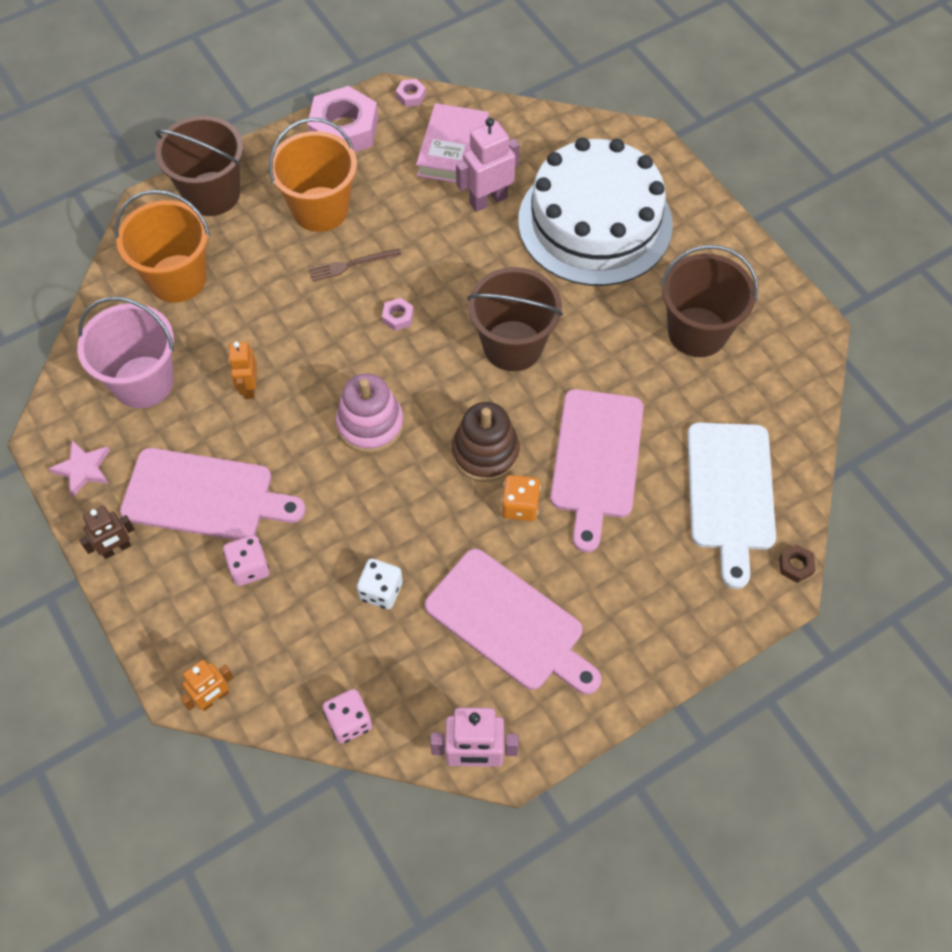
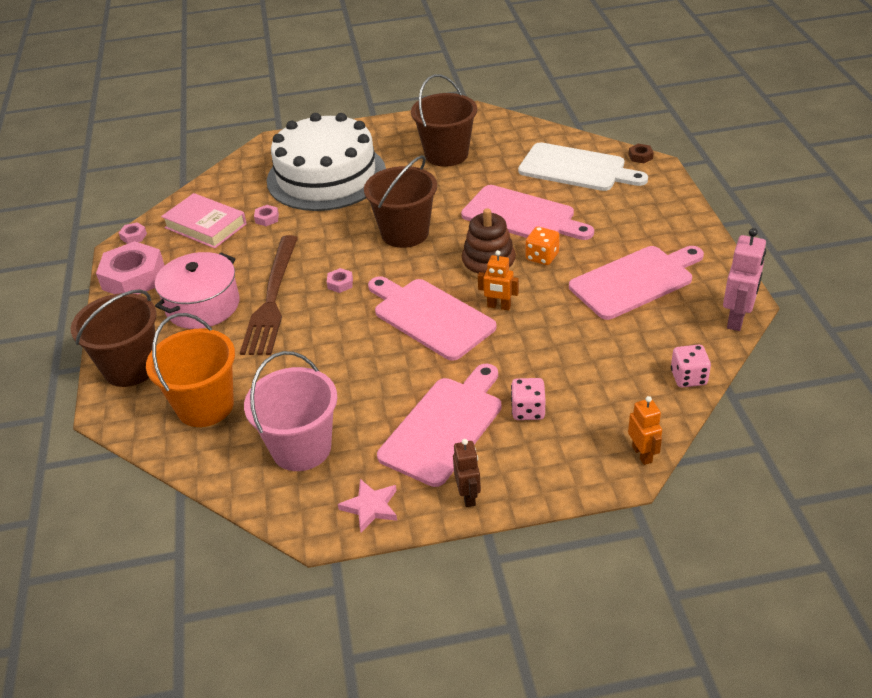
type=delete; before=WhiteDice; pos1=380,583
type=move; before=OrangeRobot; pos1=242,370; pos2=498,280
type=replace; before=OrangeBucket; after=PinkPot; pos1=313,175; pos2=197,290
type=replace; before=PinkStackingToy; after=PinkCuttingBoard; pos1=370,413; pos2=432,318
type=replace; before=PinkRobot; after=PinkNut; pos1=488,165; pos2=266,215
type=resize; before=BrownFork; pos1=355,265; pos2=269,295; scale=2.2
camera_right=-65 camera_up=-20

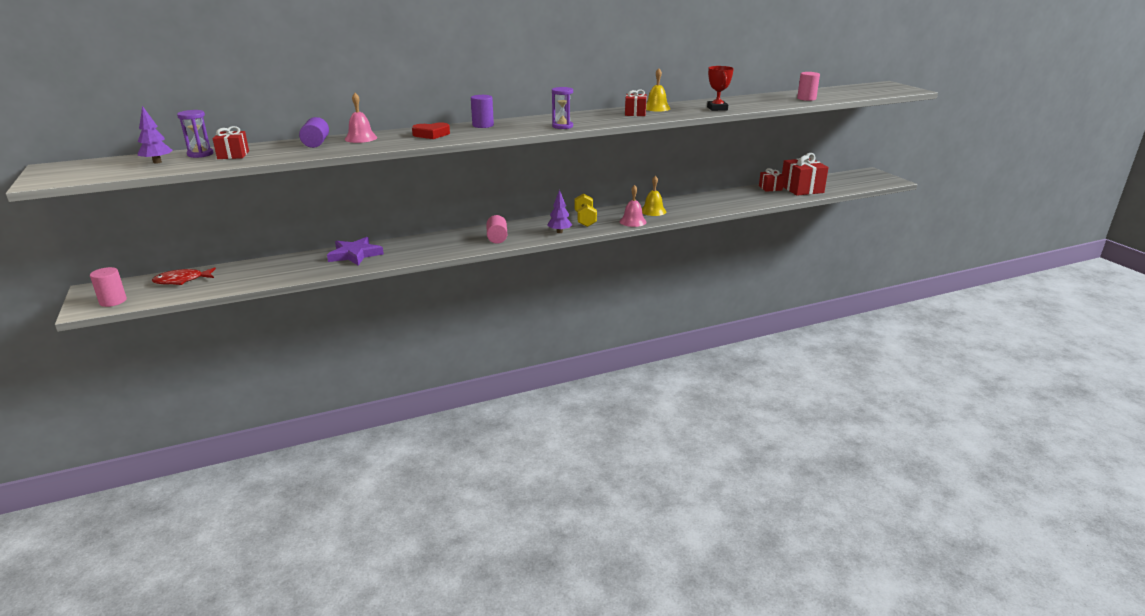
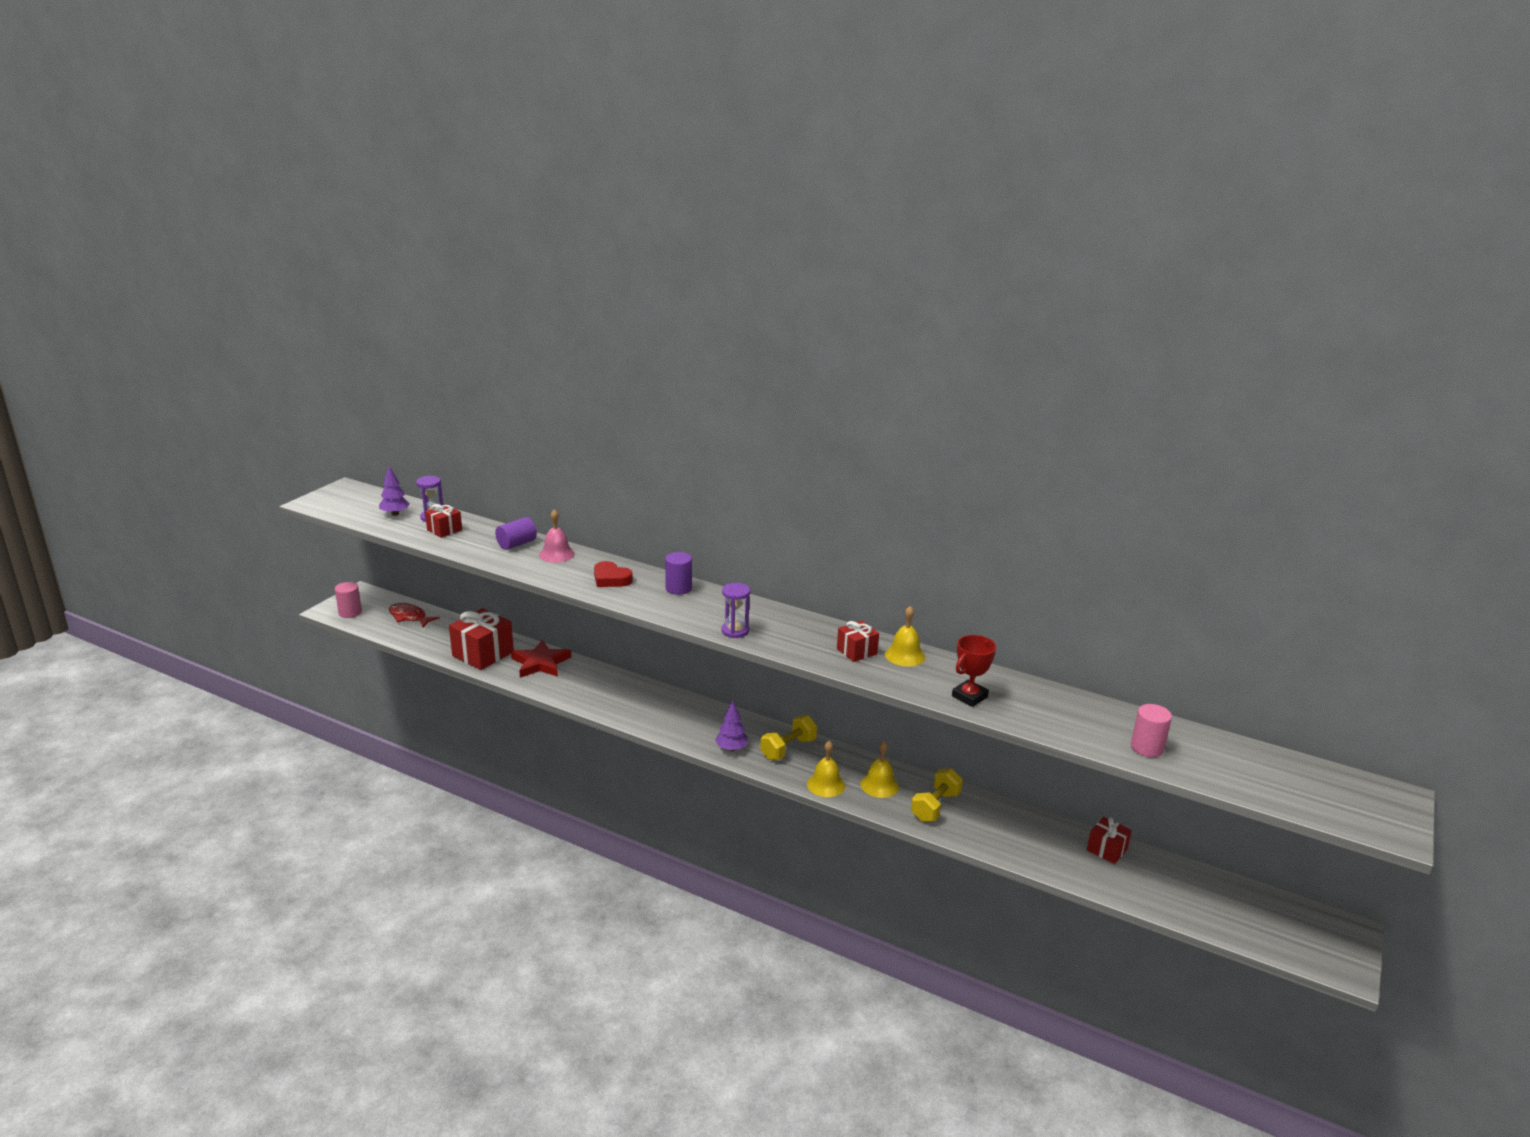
type=delete; before=PinkCylinder; pos1=497,229
type=insert; after=YellowDumbbell; pos2=937,795
type=move; before=RedGift; pos1=805,174; pos2=481,639
type=recolor; before=PurpleStar; after=RedStar; pos1=355,251; pos2=541,659
type=recolor; before=PinkBell; after=YellowBell; pos1=633,206; pos2=826,769
camera_right=50 camera_up=0

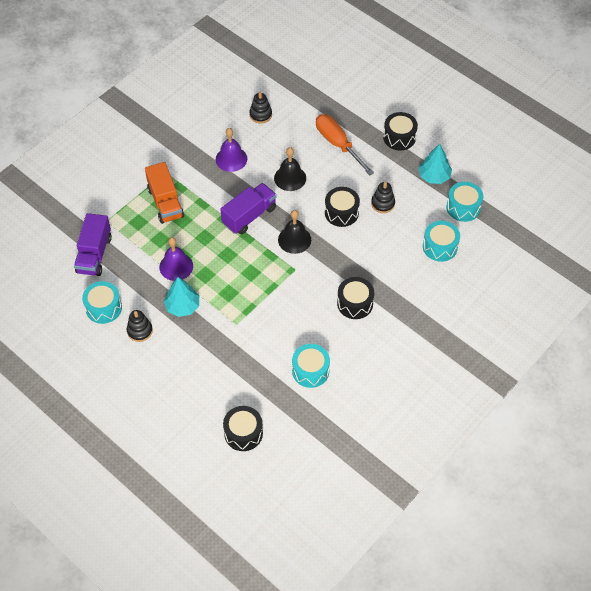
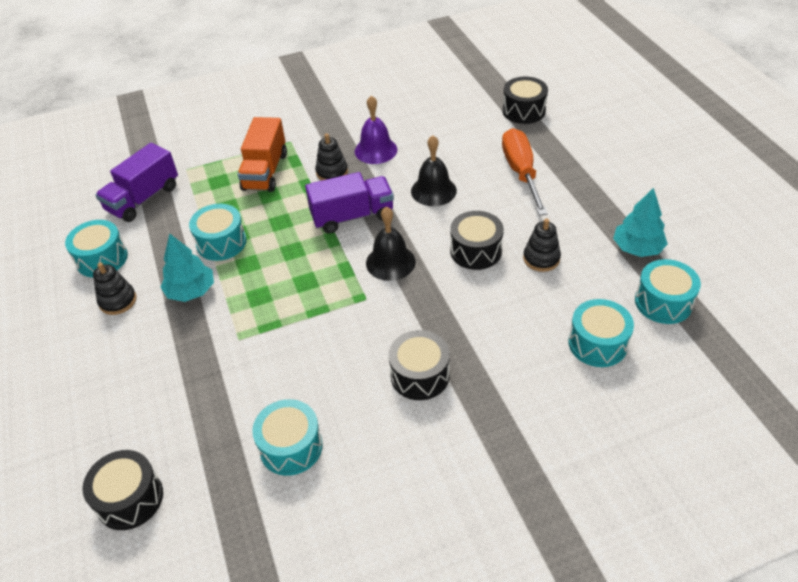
type=move; before=BlackStackingToy; pos1=261,108; pos2=331,157
type=move; before=BlackDrum; pos1=400,131; pos2=525,100
type=replace; before=PurpleBell; after=TurquoiseDrum; pos1=176,259; pos2=218,232
camera_right=30 camera_up=-10

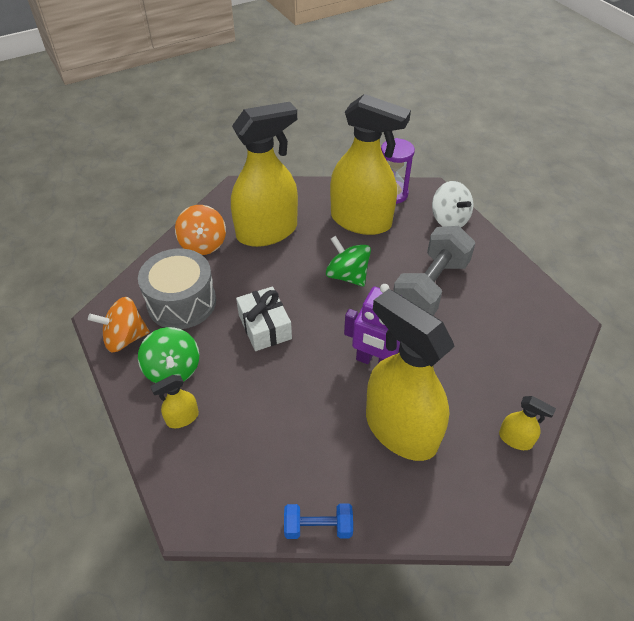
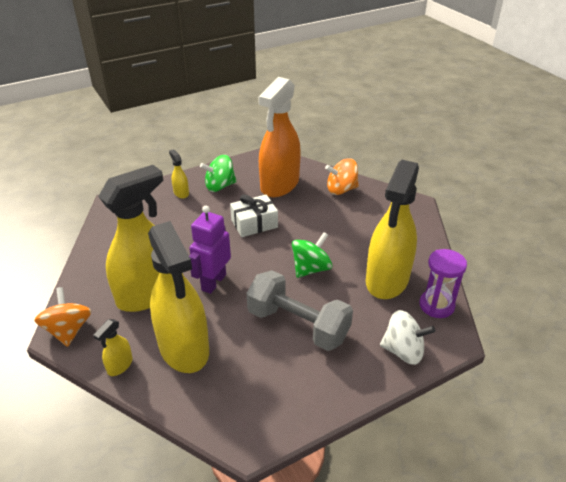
type=delete; before=BlueDumbbell; pos1=318,521
type=move; before=OrangeSpinningTop; pos1=119,325; pos2=62,317
type=move; before=YellowSprayBottle; pos1=264,174; pos2=178,297
type=replace; before=GreyDrum; after=OrangeSprayBottle; pos1=177,289; pos2=279,137
type=rotate; before=WhiteSpinningTop; pos1=452,204; pos2=407,337; turn=-135
camera_right=90 camera_up=-10

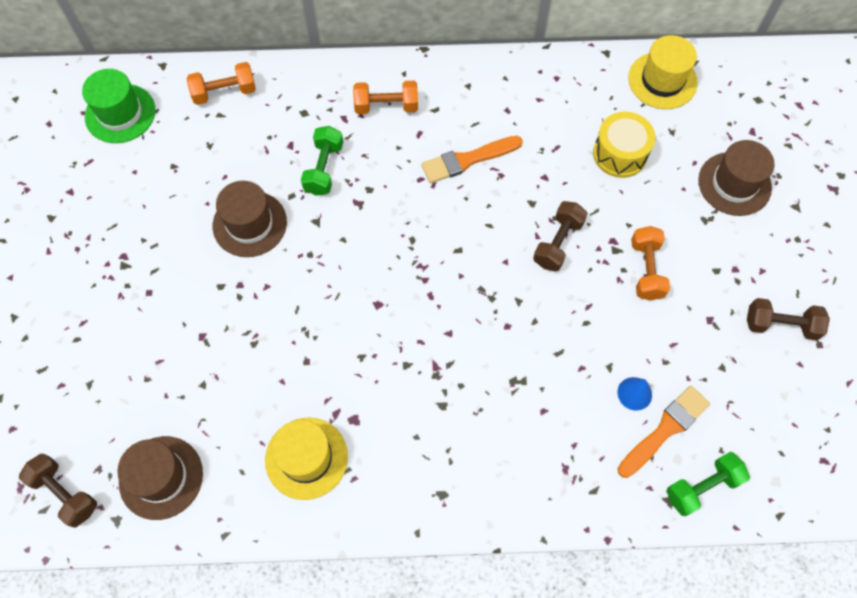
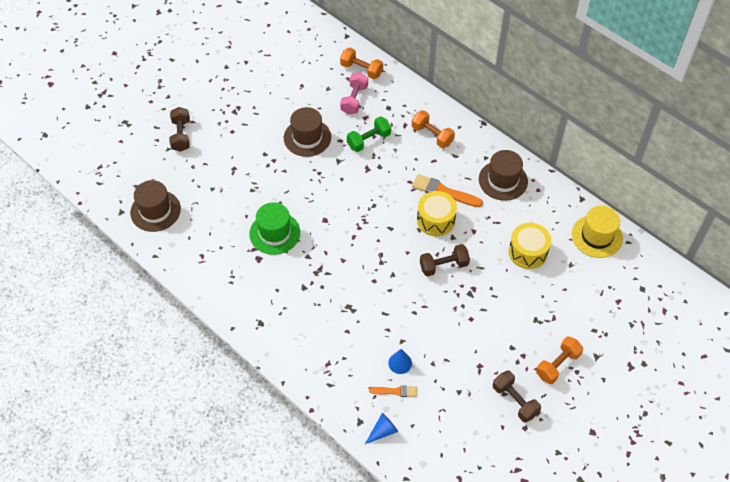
type=delete; before=YellowHat; pos1=306,458
type=insert; after=PinkDumbbell; pos2=354,93
type=insert; after=YellowDrum; pos2=437,213
type=move; before=BrownDumbbell; pos1=58,490; pos2=180,129
type=move; before=GreenHat; pos1=119,106; pos2=274,228
type=move; before=OrangeDumbbell; pos1=650,263; pos2=559,360
type=move; before=BrownHat; pos1=736,178; pos2=503,175
type=replace; before=GreenDumbbell; after=BlueCone; pos1=708,484; pos2=381,428
type=resize; before=OrangeBrush; pos1=664,432; pos2=393,391; scale=0.58
camera_right=45 camera_up=-10

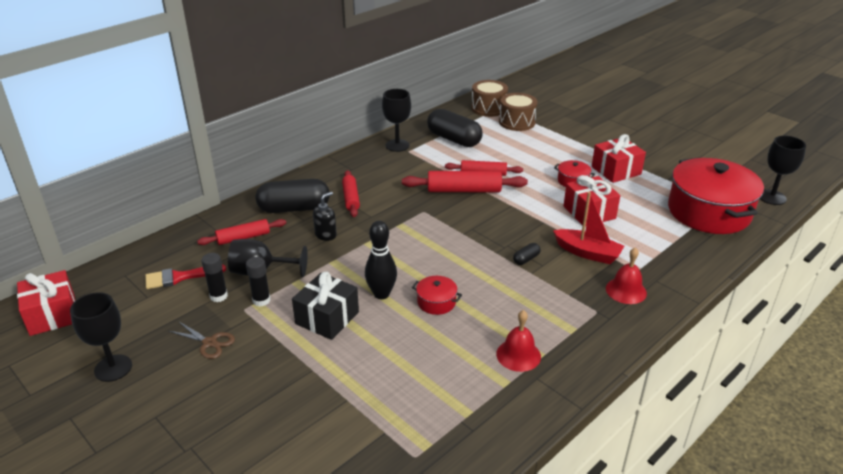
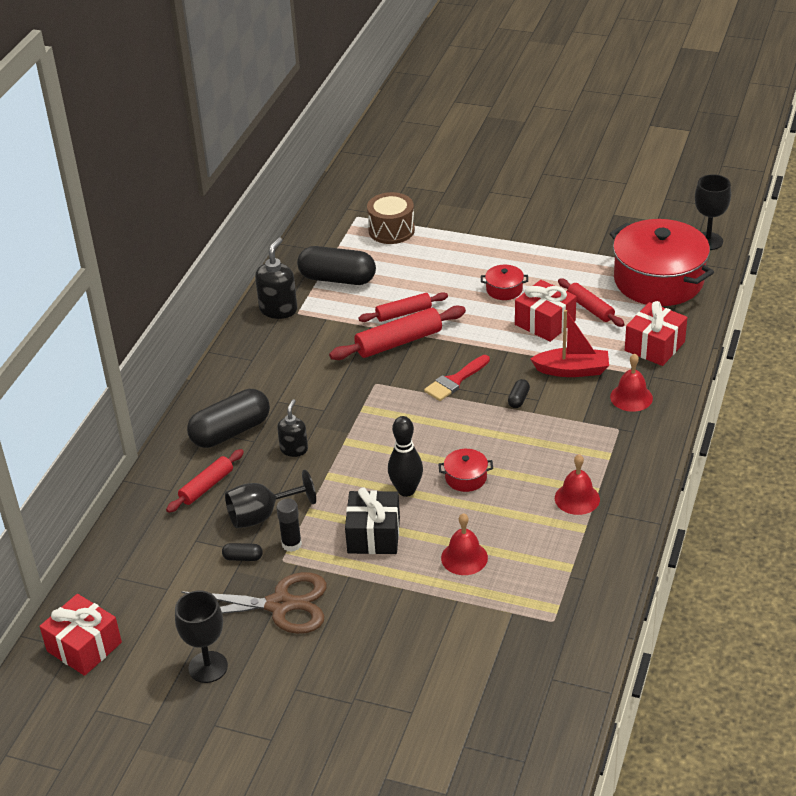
type=delete; before=BrownDrum; pos1=489,98
type=insert; after=RedBell; pos2=464,544
type=move; before=RedBrush; pos1=185,276; pos2=457,378
type=move; before=RedRollingPin; pos1=351,193; pos2=591,302
type=move; before=RedGift; pos1=619,158; pos2=656,333
type=replace; before=BlackGlueStick; after=BlackCapsule; pos1=214,277; pos2=242,552
type=replace; before=BlackGoblet; after=BlackSoapDispenser; pos1=396,120; pos2=276,278
type=resize; before=BrownScissors; pos1=202,340; pos2=254,603; scale=1.92
camera_right=-25 camera_up=5

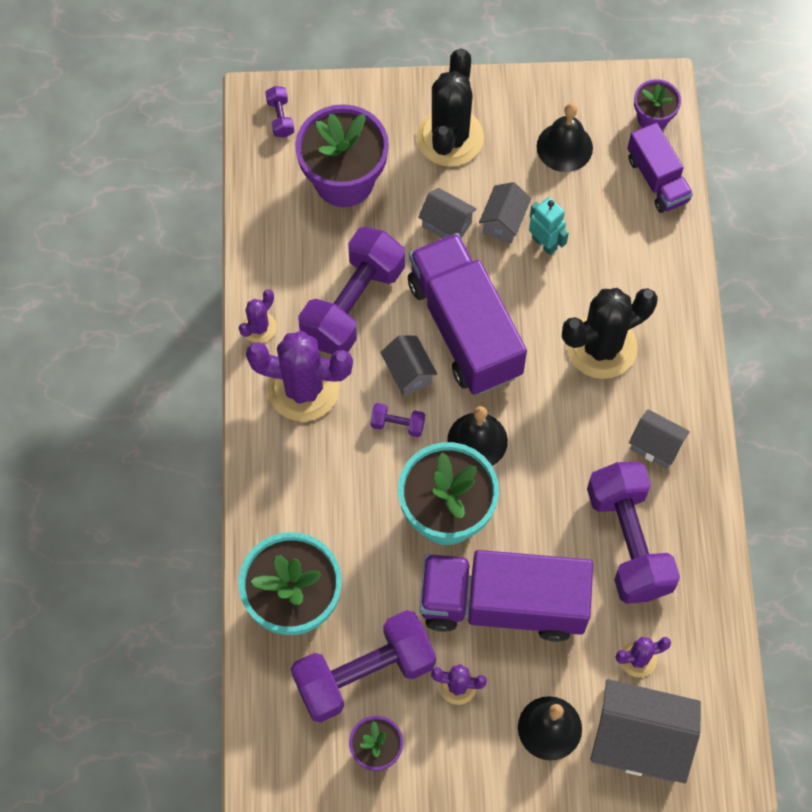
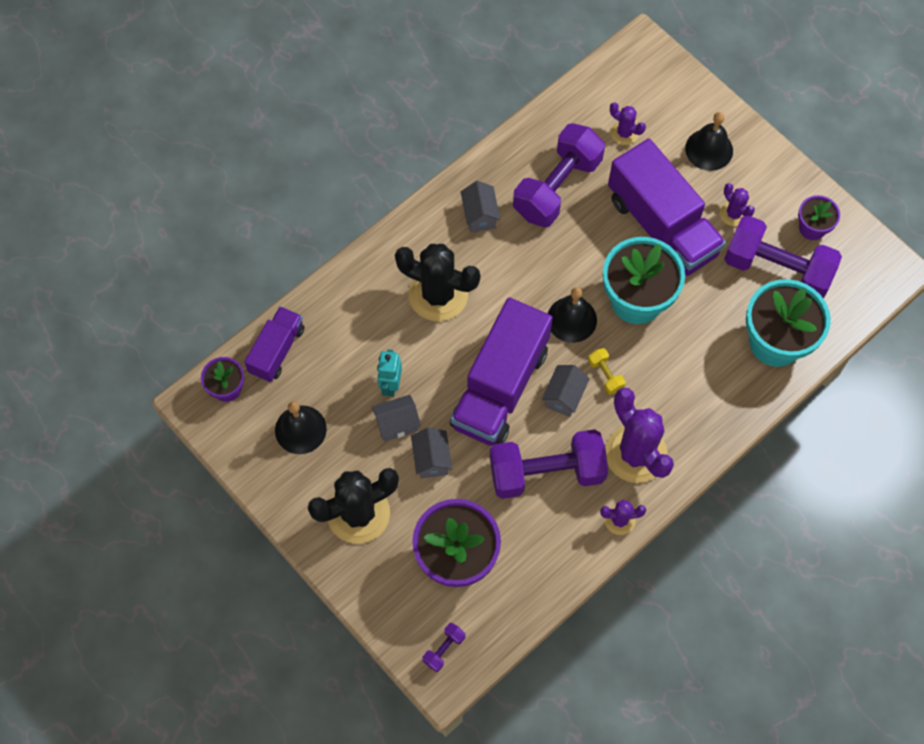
type=delete; before=GreyHouse; pos1=645,731
type=recolor; before=PurpleDumbbell; after=YellowDumbbell; pos1=397,420; pos2=606,371
camera_right=-130 camera_up=0

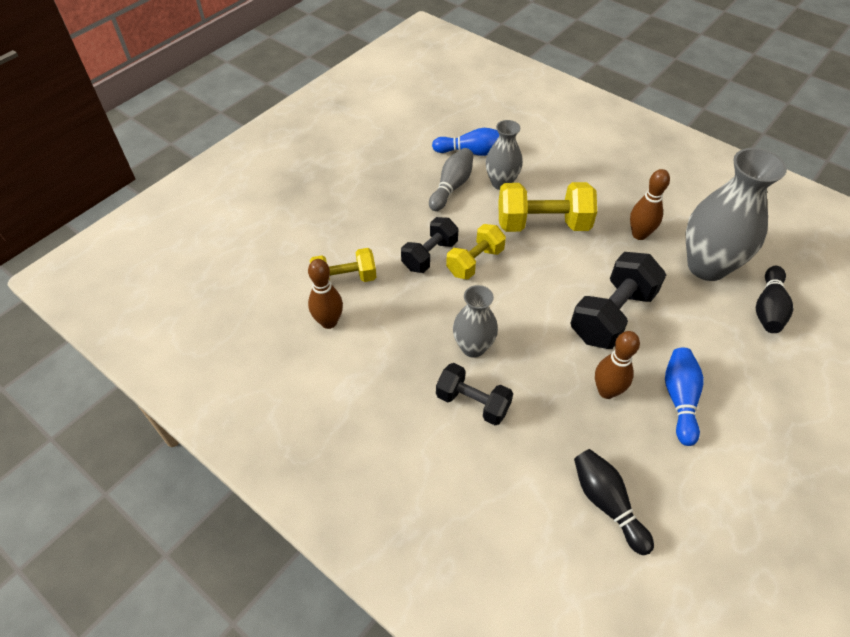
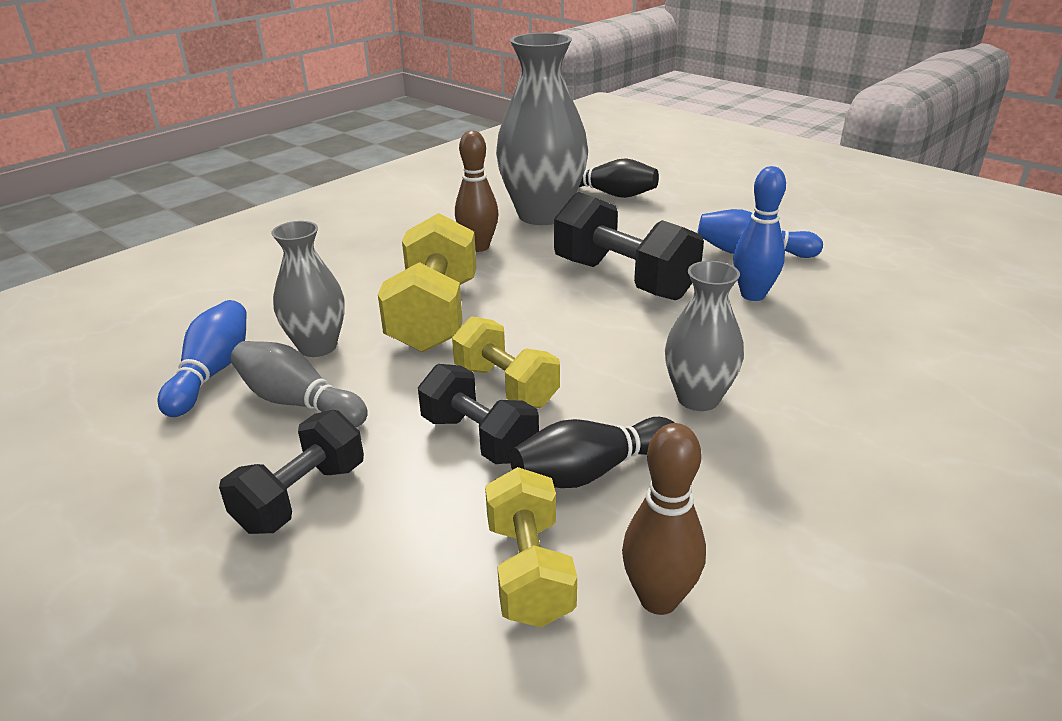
type=move; before=BlackDumbbell; pos1=474,394; pos2=291,472
type=move; before=BlackBowlingPin; pos1=614,502; pos2=592,452
type=recolor; before=BrownBowlingPin; after=BlueBowlingPin; pos1=617,365; pos2=759,233
camera_right=-85 camera_up=-20

